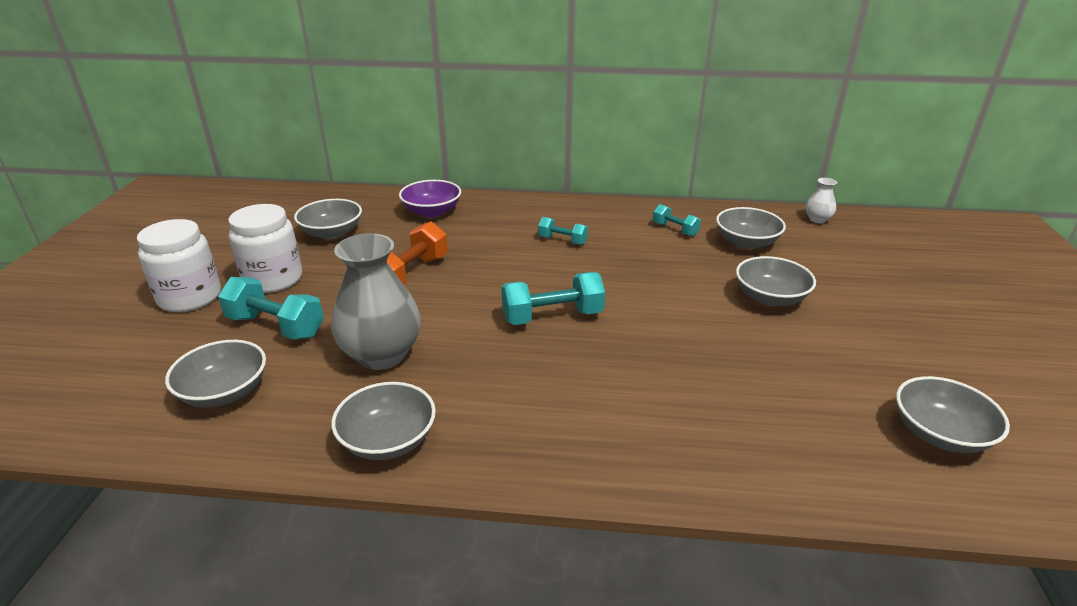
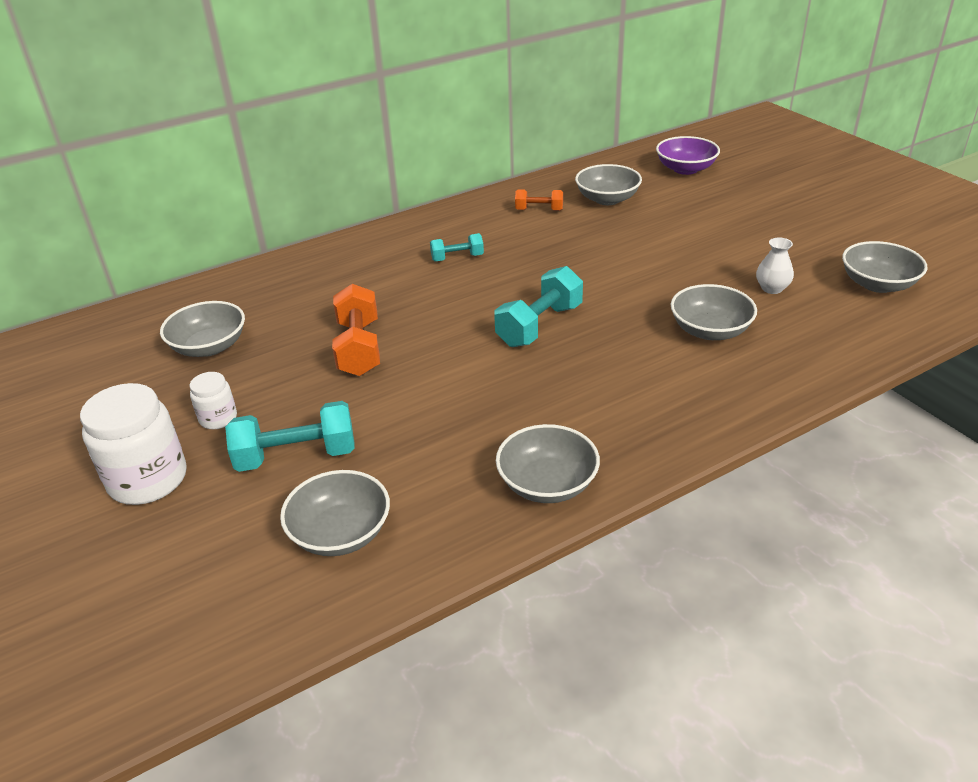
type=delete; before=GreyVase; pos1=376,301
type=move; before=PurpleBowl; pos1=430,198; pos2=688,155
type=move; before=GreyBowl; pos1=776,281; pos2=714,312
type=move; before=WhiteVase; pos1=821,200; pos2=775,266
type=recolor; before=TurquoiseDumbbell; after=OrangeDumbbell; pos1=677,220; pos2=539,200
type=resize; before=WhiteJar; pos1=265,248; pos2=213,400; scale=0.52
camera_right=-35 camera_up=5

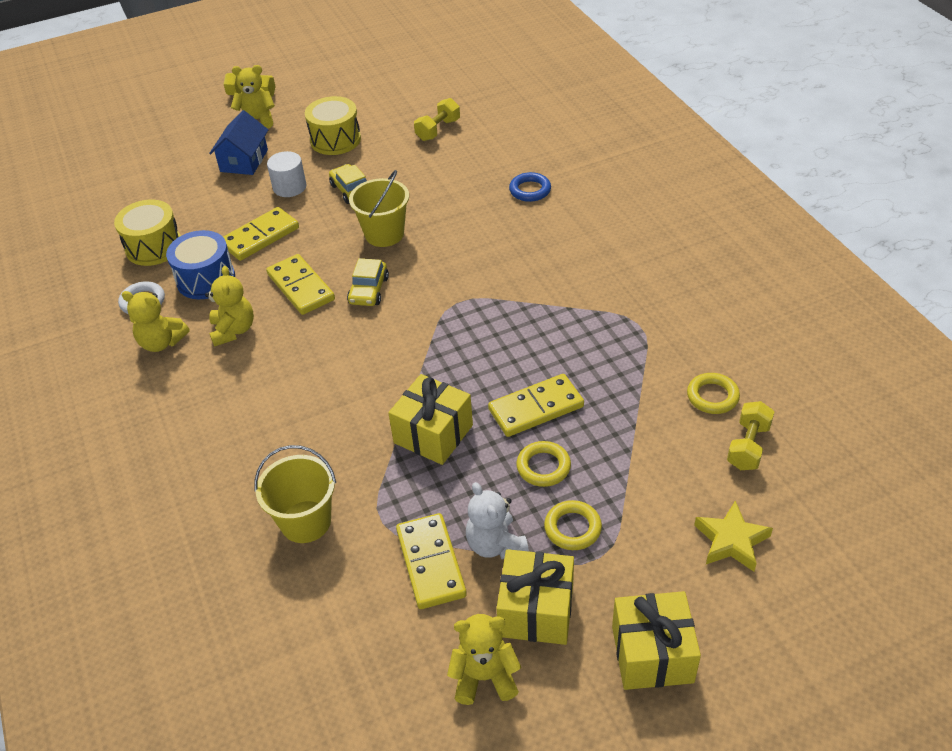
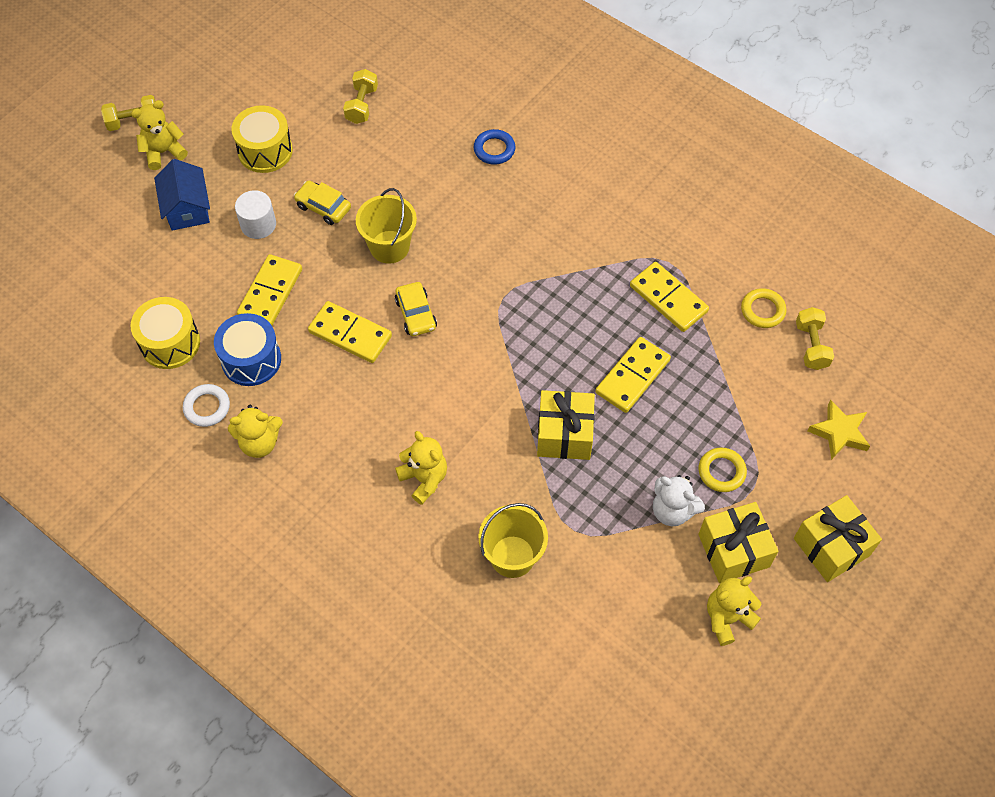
type=delete; before=YellowRing; pos1=543,464
type=move; before=YellowTeddyBear; pos1=229,306; pos2=421,468
type=move; before=YellowDomino; pos1=431,561; pos2=669,297
camera_right=-30 camera_up=15

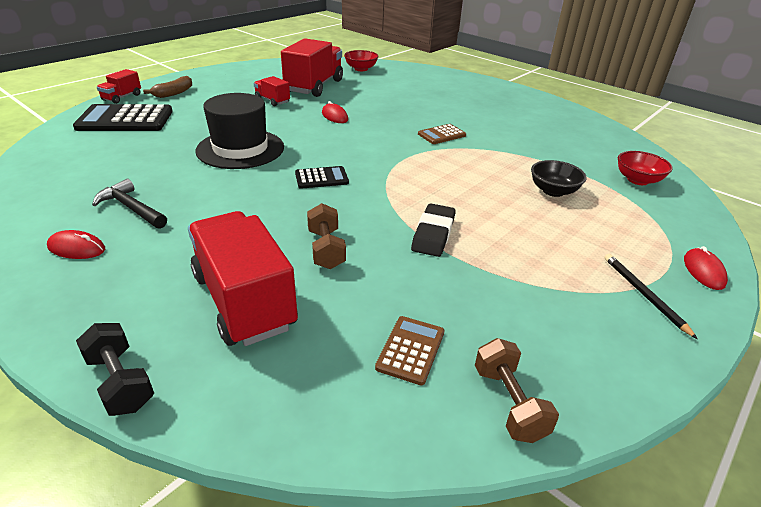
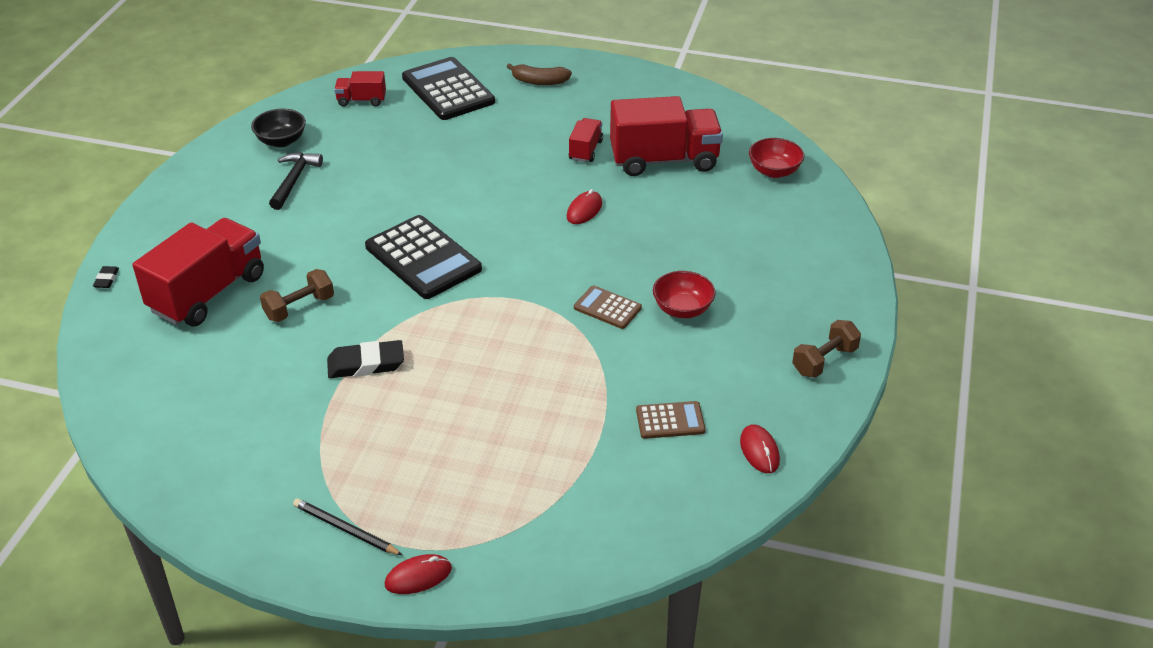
type=delete; before=BlackHat; pos1=240,131
type=move; before=RedMouse; pos1=76,244; pos2=760,448
type=move; before=RedTruck; pos1=119,86; pos2=360,89
type=move; before=BrownCalculator; pos1=409,350; pos2=671,420
type=move; before=BrownDumbbell; pos1=517,390; pos2=826,349
type=move; before=BlackBowl; pos1=559,178; pos2=278,128
type=move; before=RedBowl; pos1=645,168; pos2=684,294
type=replace; before=BlackDumbbell; after=BlackEraser; pos1=115,369; pos2=106,277
type=rotate; before=BlackPencil; pos1=651,296; pos2=348,527; turn=-105
type=resize; before=BlackCalculator; pos1=322,177; pos2=423,257; scale=1.92
camera_right=65 camera_up=5

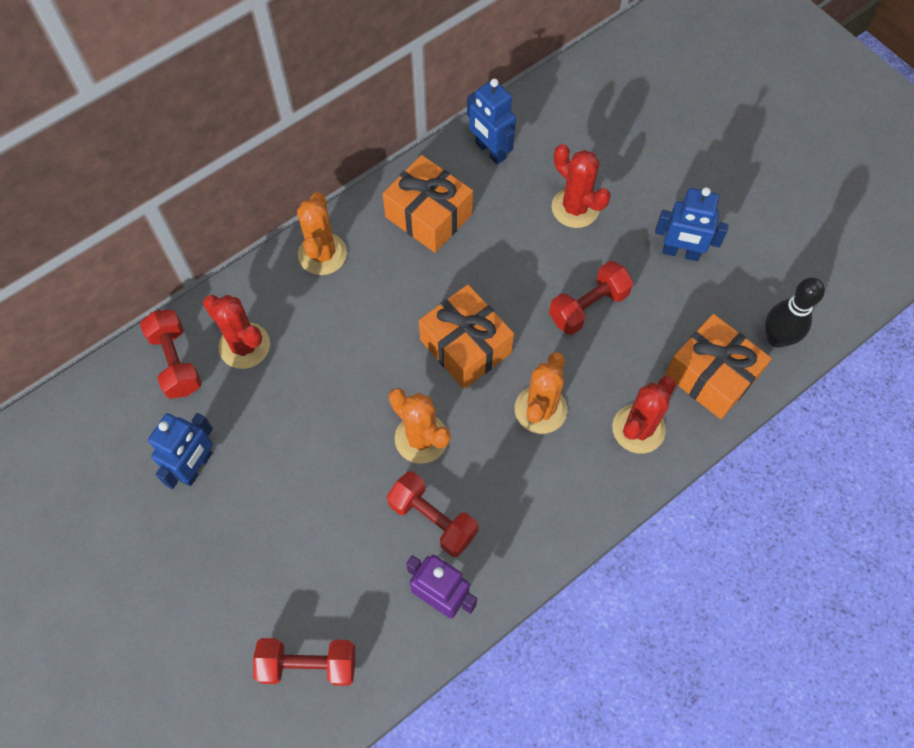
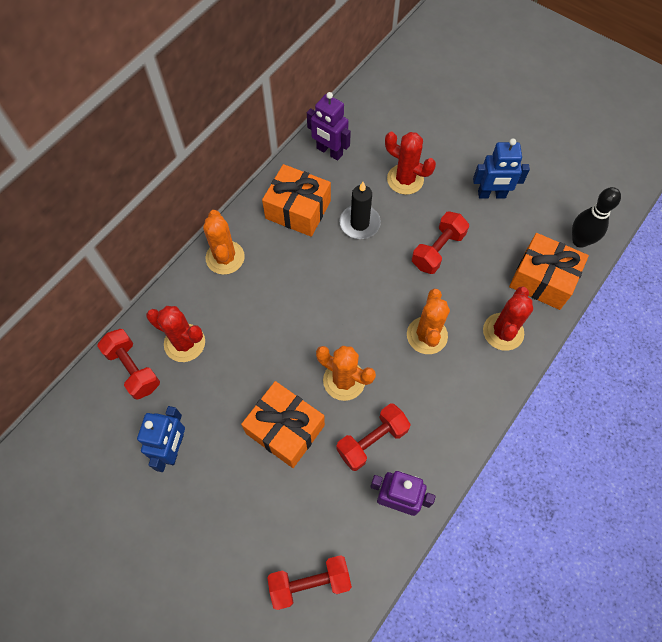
type=insert; after=BlackCandle; pos2=360,210
type=move; before=OrangeGift; pos1=466,337; pos2=283,424
type=recolor; before=BlueRobot; after=PurpleRobot; pos1=491,121; pos2=329,126
type=rotate; before=RedDumbbell; pos1=433,514; pos2=373,437; turn=-60
camera_right=-15 camera_up=0

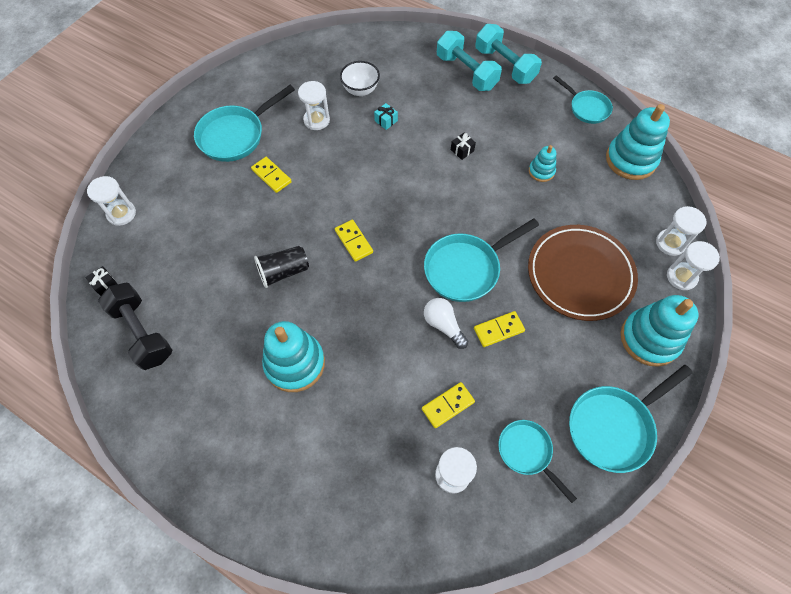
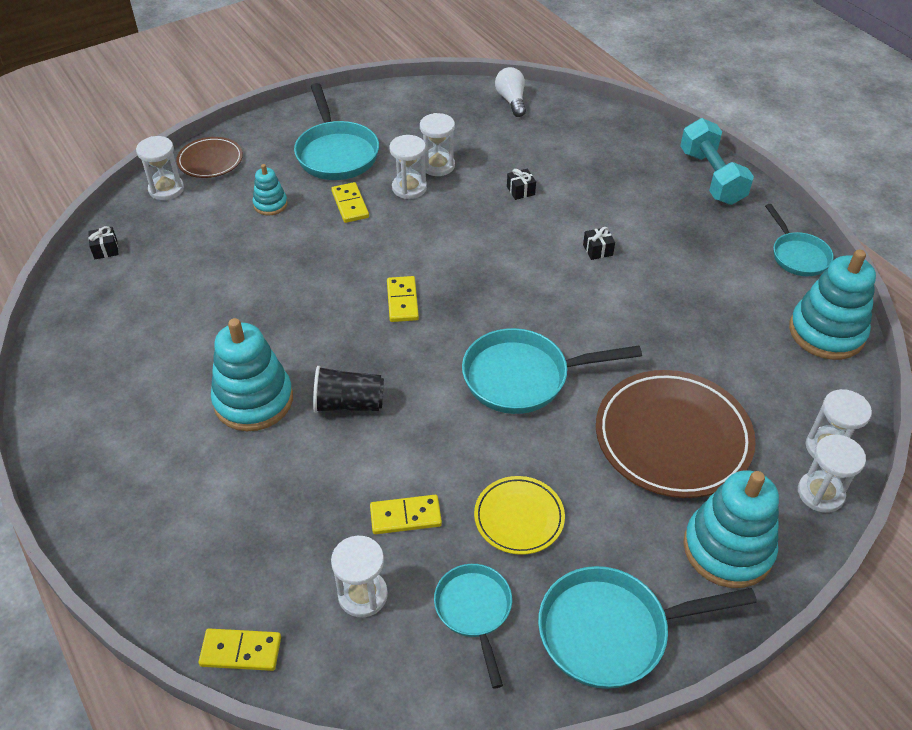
type=delete; before=BlackDumbbell; pos1=135,326
type=delete; before=WhiteBowl; pos1=360,78
type=delete; before=TurquoiseDumbbell; pos1=469,61
type=insert; after=BrownPlate; pos2=209,157
type=insert; after=WhiteHourglass; pos2=408,167
type=insert; after=YellowPlate; pos2=519,515
type=move; before=BlackCup; pos1=281,267; pos2=348,389
type=move; before=WhiteLightBulb; pos1=446,323; pos2=510,92
type=move; before=YellowDomino; pos1=499,329; pos2=239,649
type=move; before=TurquoiseStackingToy; pos1=542,163; pos2=270,189
type=recolor; before=TurquoiseGift; after=BlackGift; pos1=386,116; pos2=521,184
type=rotate; before=TurquoisePan; pos1=244,123; pos2=336,131; turn=-90
camera_right=25 camera_up=-15

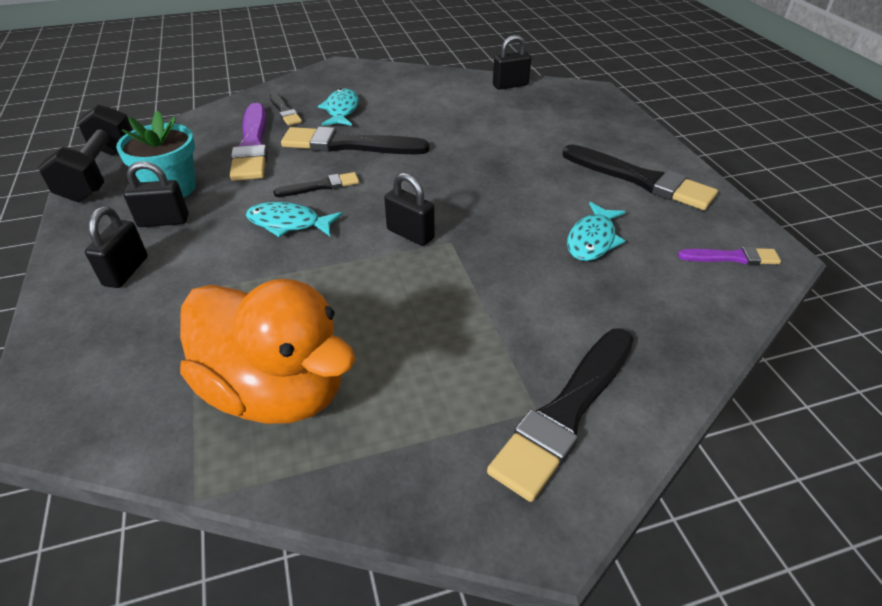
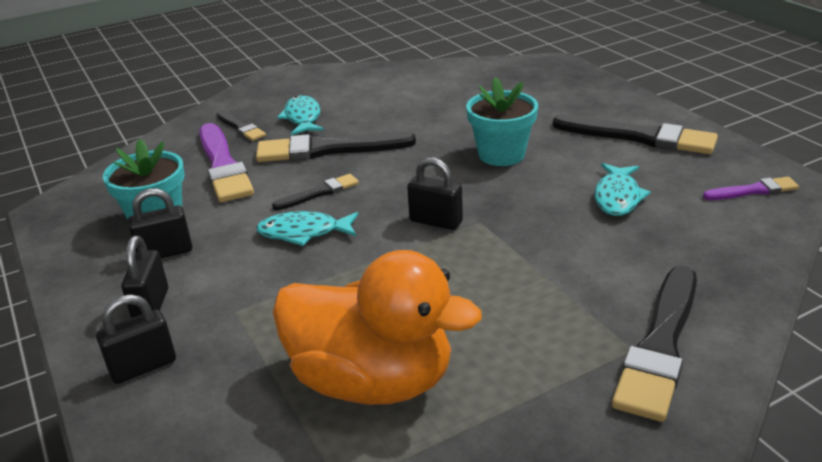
type=delete; before=BlackDumbbell; pos1=85,153
type=insert; after=TurquoiseFlowerPot; pos2=502,121
type=move; before=BlackPadlock; pos1=512,62; pos2=136,339
camera_right=-10 camera_up=-10

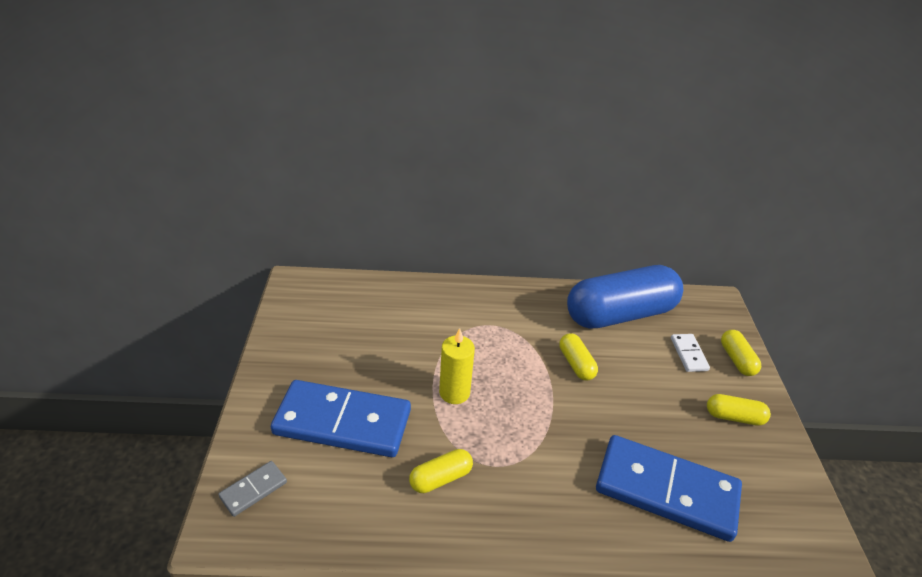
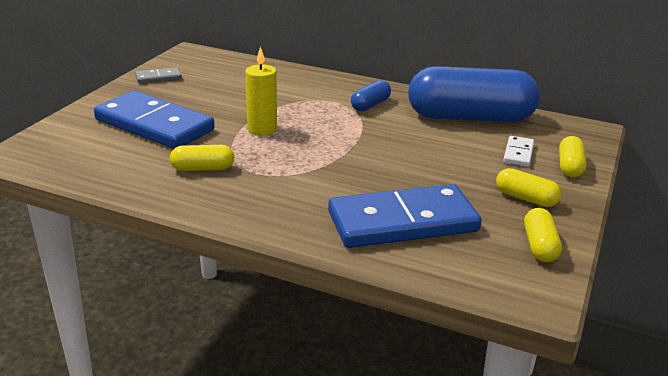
type=insert; after=BlueCapsule; pos2=371,96
type=move; before=GreyDomino; pos1=252,489; pos2=158,75
type=move; before=YellowCapsule; pos1=578,357; pos2=543,235
type=rotate; before=BlueDomino; pos1=669,488; pos2=405,216; turn=-60
camera_right=25 camera_up=-10

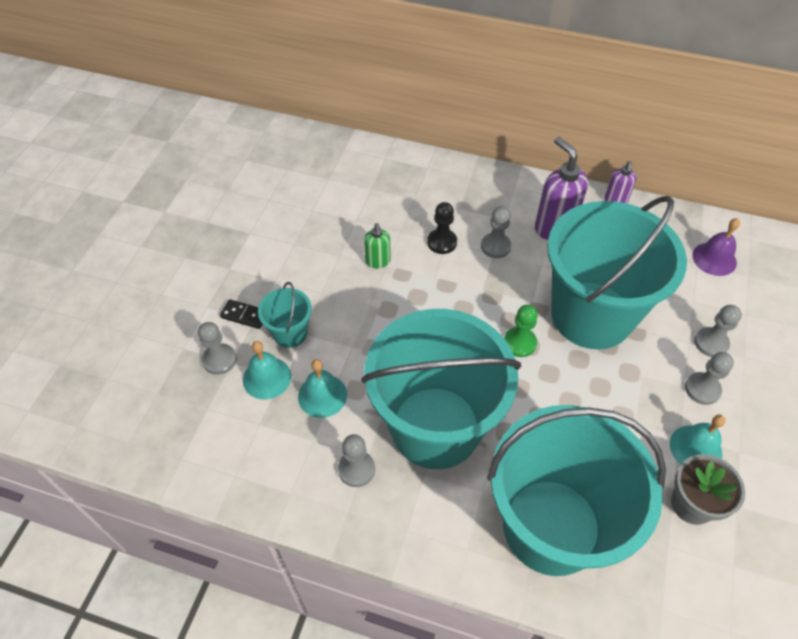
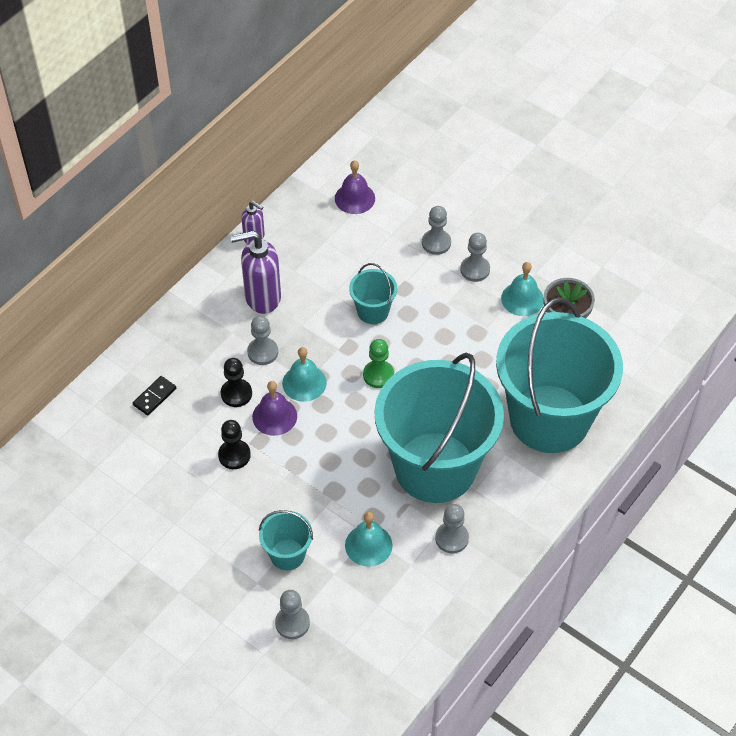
type=insert; after=PurpleBell; pos2=274,408
type=move; before=BlackDomino; pos1=241,314; pos2=154,395
type=move; before=TurquoiseBell; pos1=267,370; pos2=304,374
type=replace; before=GreenSoapDispenser; after=BlackPawn; pos1=377,245; pos2=234,444
type=resize; before=TurquoiseBucket; pos1=617,272; pos2=373,293; scale=0.41
camera_right=-70 camera_up=0

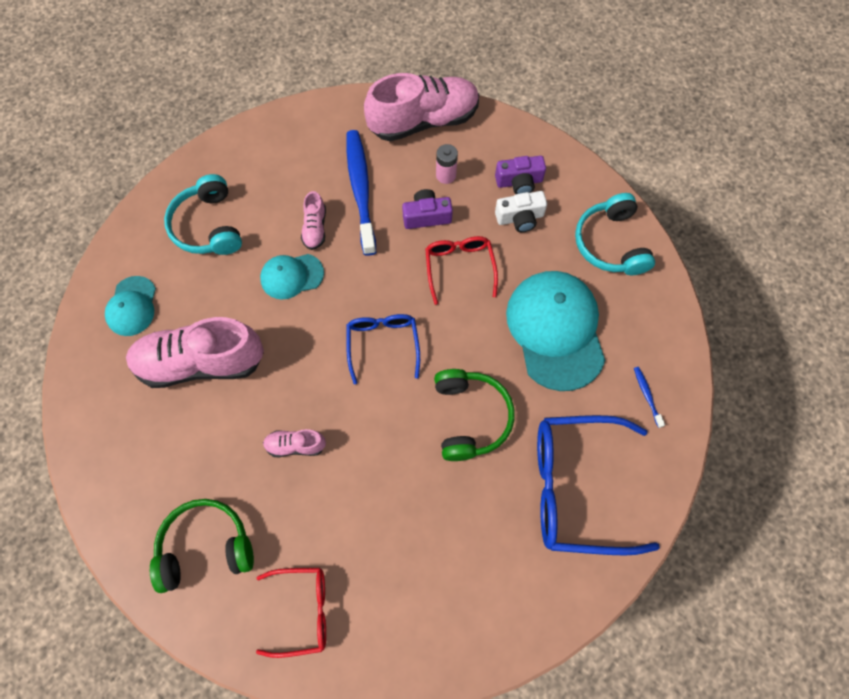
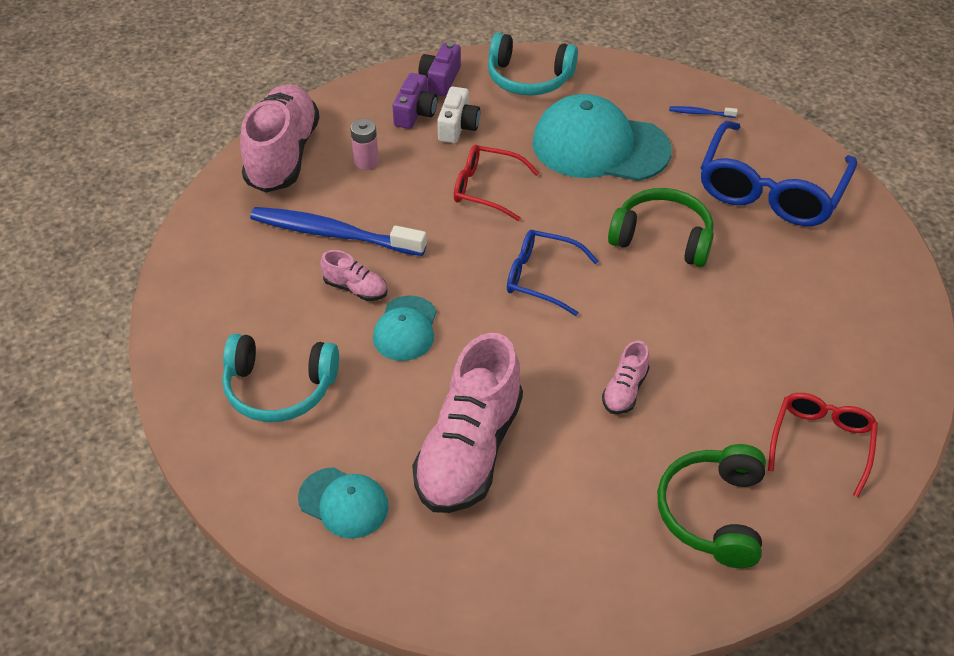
type=move; before=PurpleCamera; pos1=427,209; pos2=439,69
camera_right=-65 camera_up=-20

